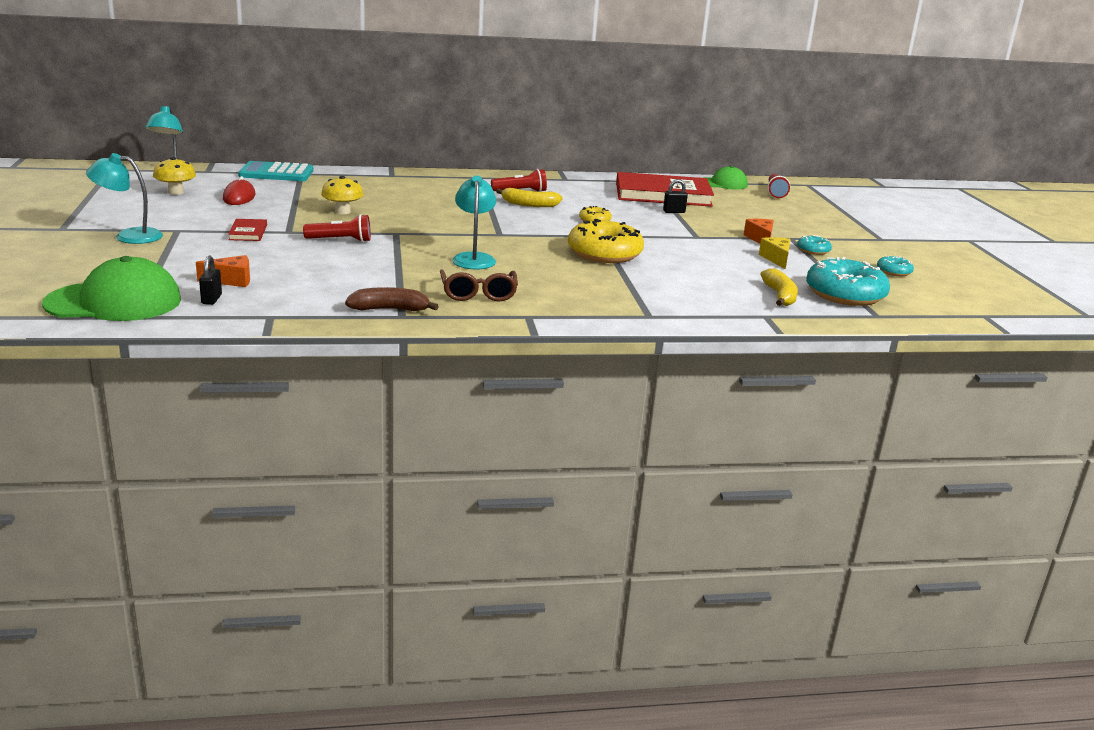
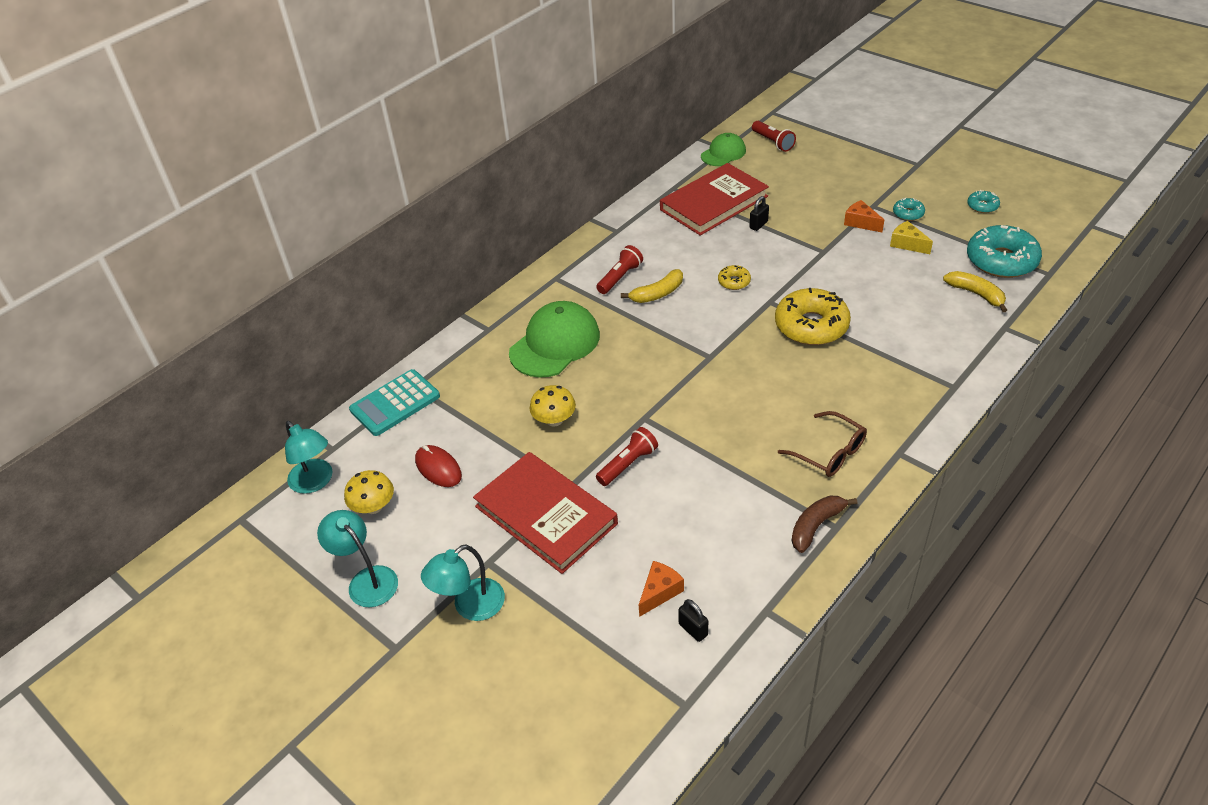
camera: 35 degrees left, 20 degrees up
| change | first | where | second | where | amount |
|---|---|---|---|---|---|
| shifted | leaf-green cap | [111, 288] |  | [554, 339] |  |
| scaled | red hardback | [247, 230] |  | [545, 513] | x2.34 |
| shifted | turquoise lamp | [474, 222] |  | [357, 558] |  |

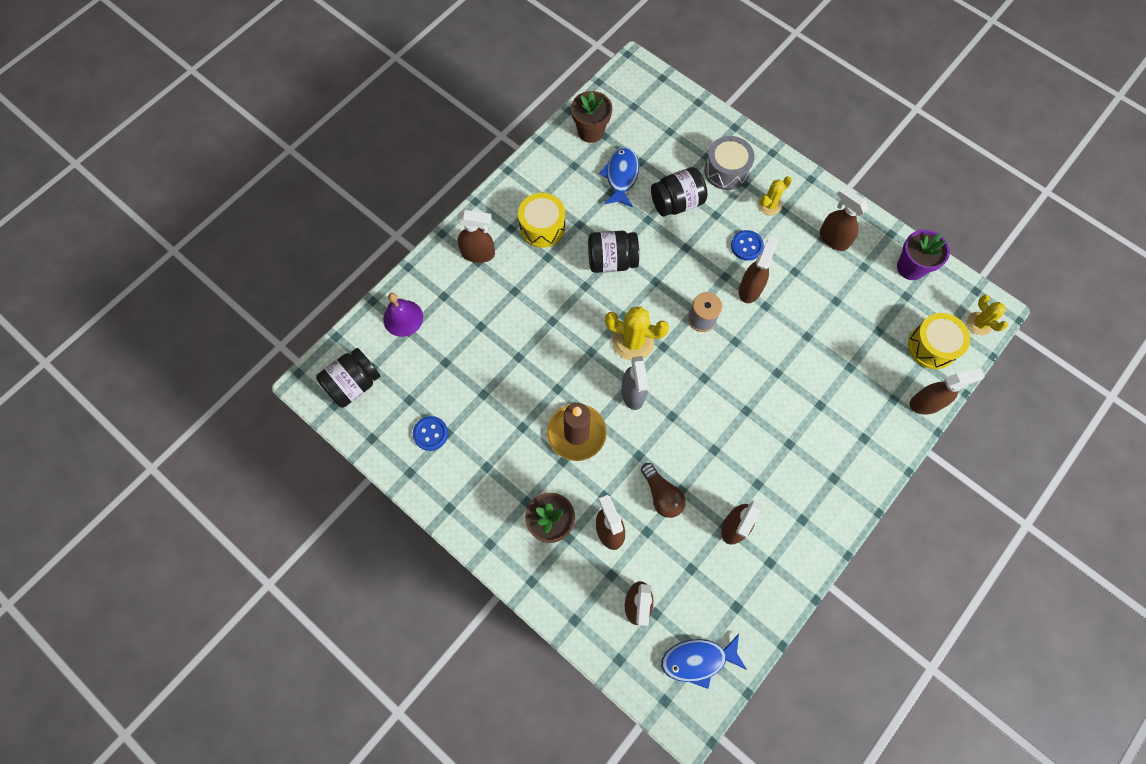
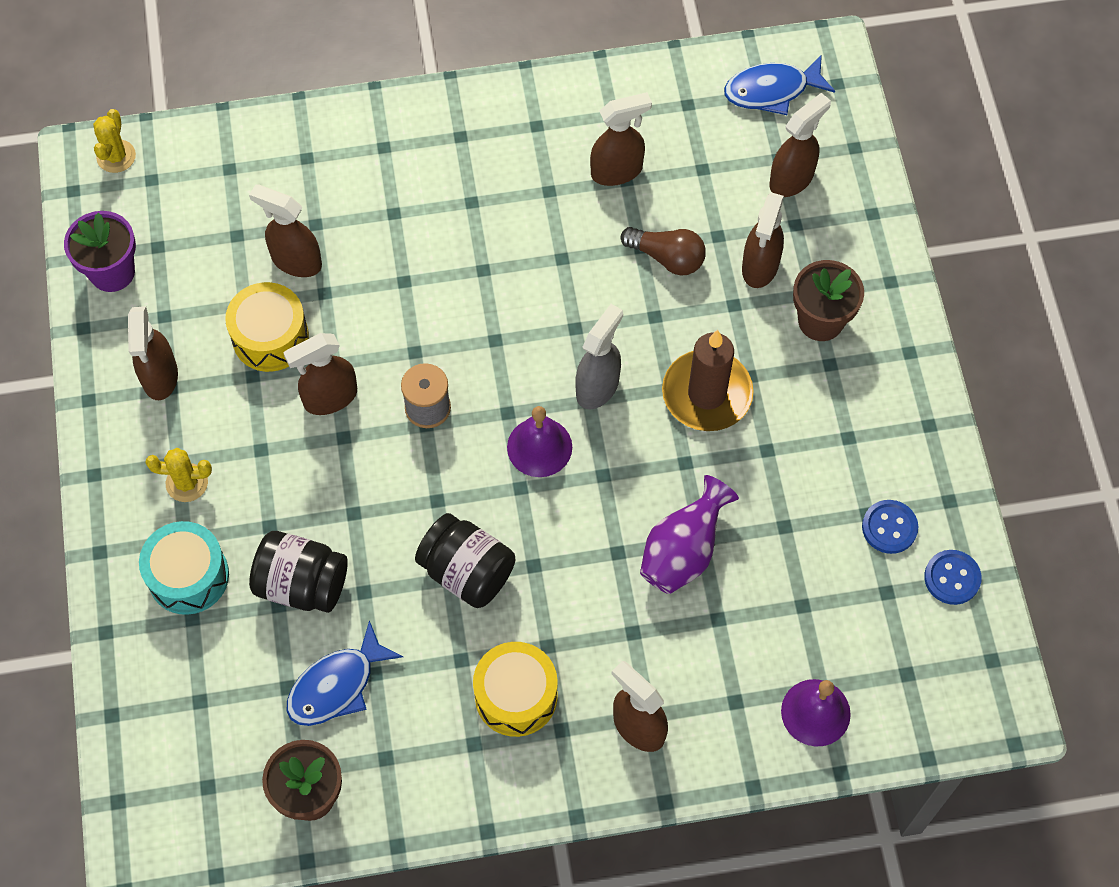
camera: 140 degrees left, 5 degrees down
| change | first | where | second | where | amount |
|---|---|---|---|---|---|
| gone | jet-black preserve jar | [348, 378] |  |  |  |
| swapped | yellow saguaro cactus | [637, 333] | royal purple school bell | [539, 441] |  |
| rotated | russet light bulb | [663, 490] |  | [663, 251] | 105 degrees clockwise |
| rotated | cobalt fish figure | [704, 661] |  | [779, 85] | 135 degrees clockwise |
| repainted | ash-grey snare drum | [729, 163] | turquoise snare drum | [184, 568] |  |
| shifted | cobalt button | [747, 245] |  | [953, 577] |  |
| shifted | yellow snare drum | [939, 341] |  | [267, 327] |  |
| shifted | russet sprayer | [947, 391] |  | [285, 230] |  |
| new |  |  | royal purple flower vase | [689, 534] |  |

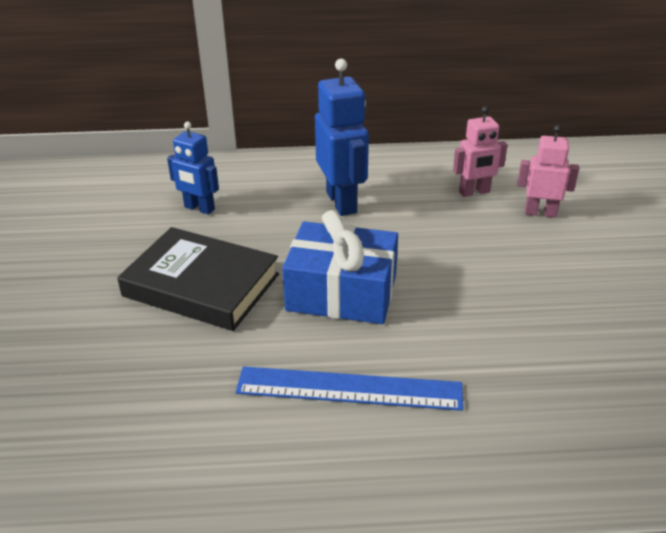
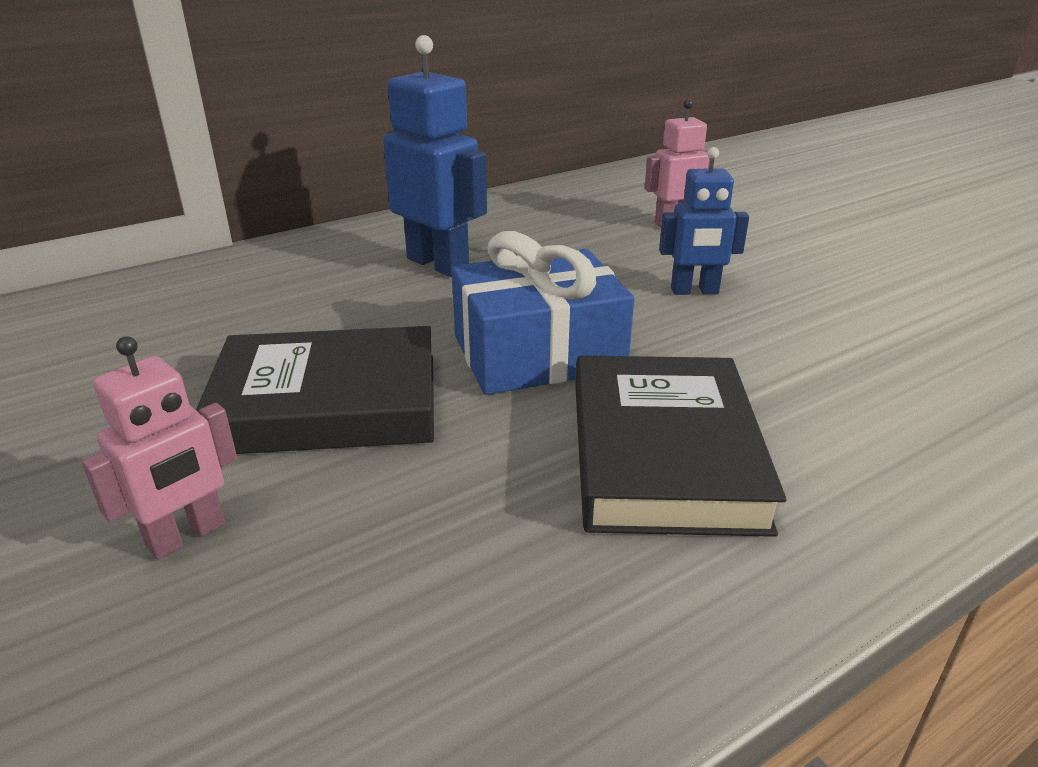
camera: 30 degrees left, 5 degrees down
| change | first | where | second | where | amount |
|---|---|---|---|---|---|
| shifted | cobalt toy robot | [193, 168] |  | [704, 221] |  |
| swapped | cobalt measuring stick | [349, 388] | jet-black hardback | [681, 446] |  |
| shifted | rosy toy robot | [480, 151] |  | [159, 448] |  |

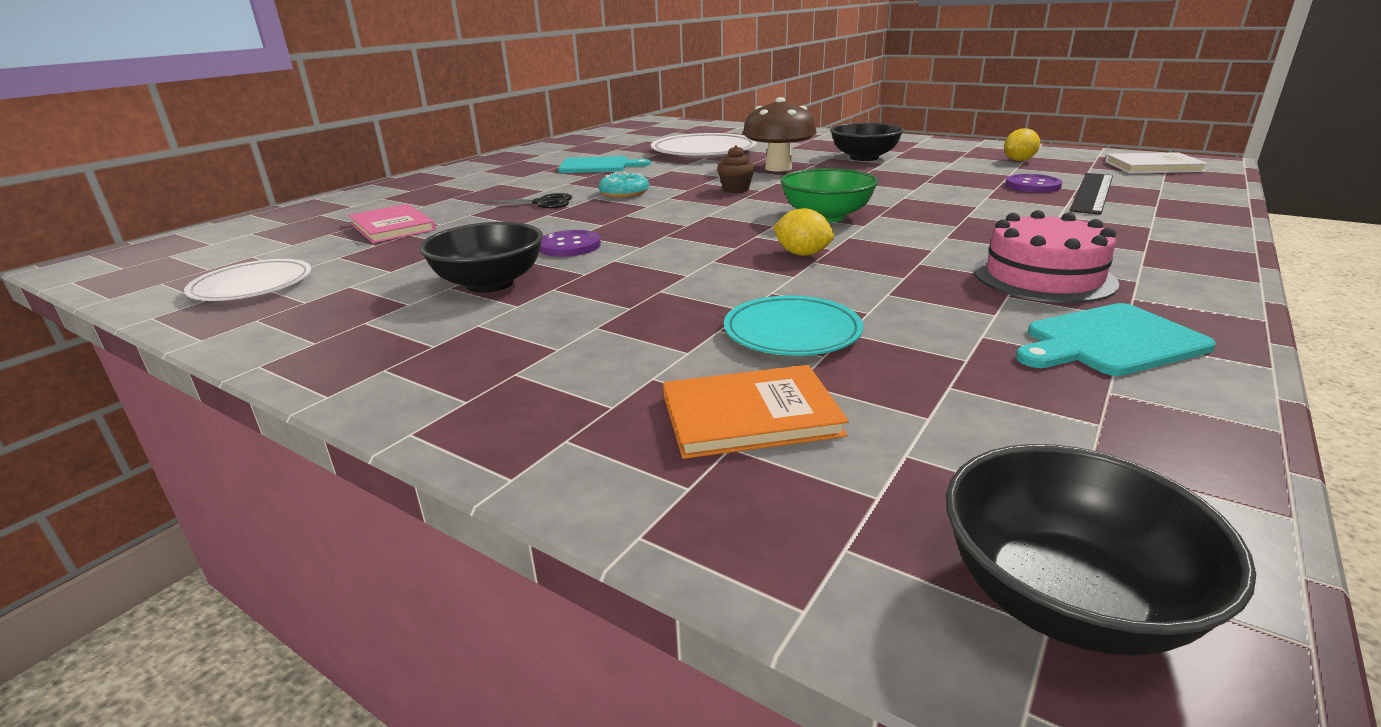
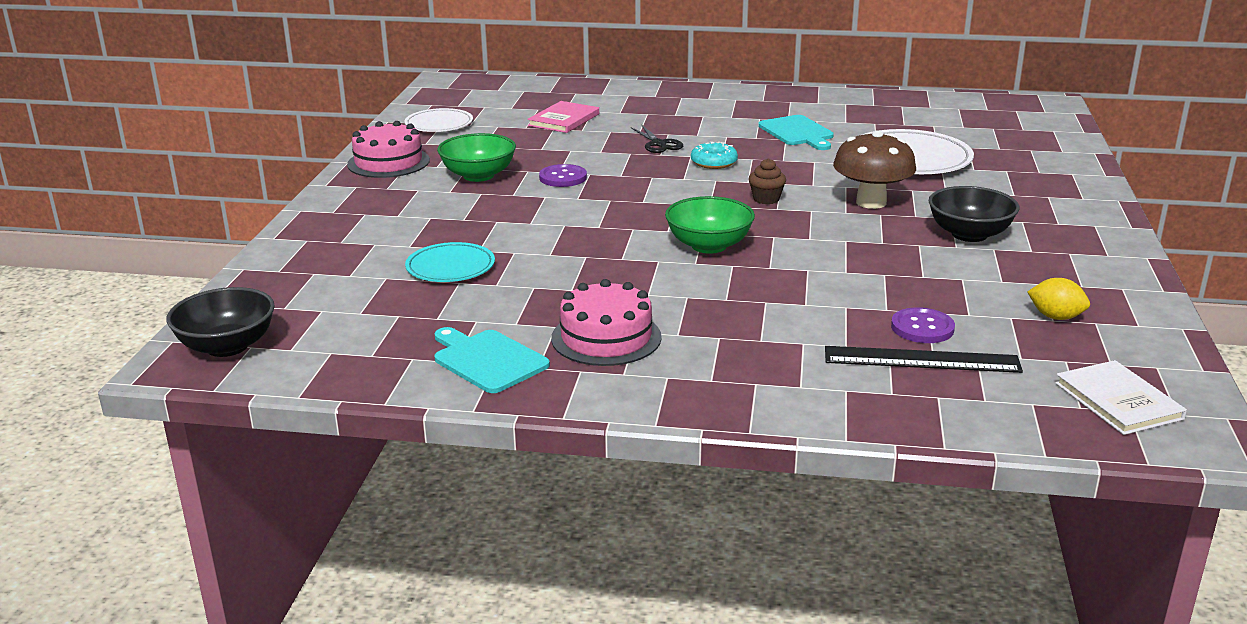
camera: 65 degrees right, 0 degrees up
| change | first | where | second | where | amount |
|---|---|---|---|---|---|
| repainted | jet-black bowl | [481, 257] | leaf-green bowl | [476, 157] |  |
| gone | orange hardback | [756, 412] |  |  |  |
| gone | yellow lemon | [803, 232] |  |  |  |
| new |  |  | rosy layer cake | [388, 149] |  |

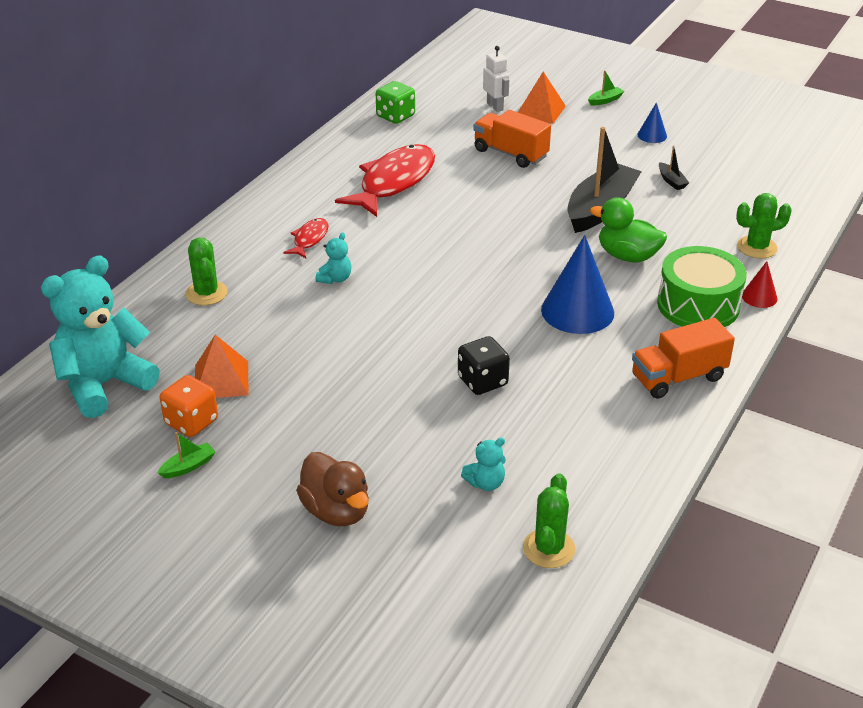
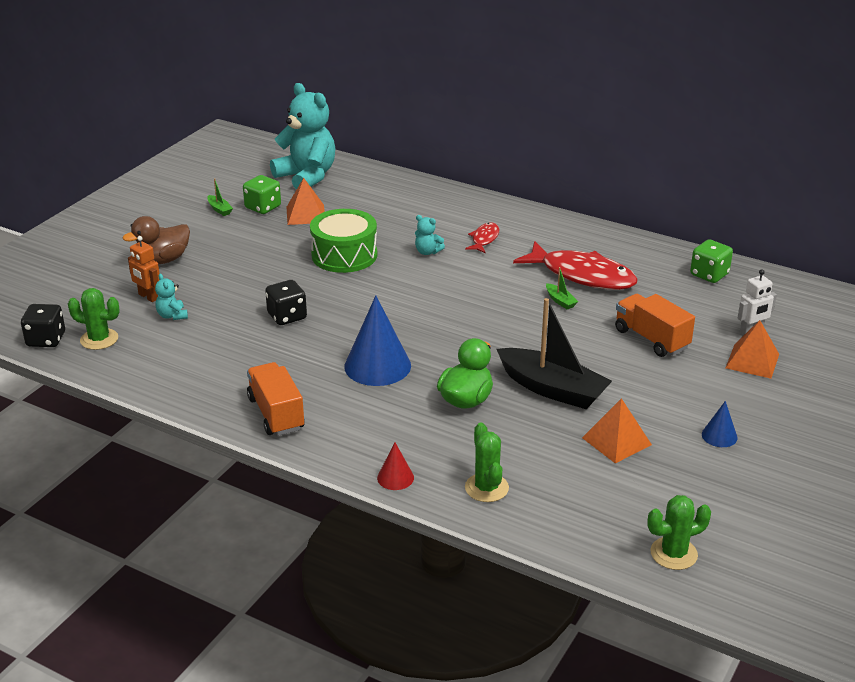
camera: 90 degrees right, 5 degrees down
| change | first | where | second | where | amount |
|---|---|---|---|---|---|
| repainted | orange dice | [189, 406] | leaf-green dice | [262, 194] |  |
| shifted | leaf-green saguaro cactus | [207, 271] |  | [679, 532] |  |
| rotated | red fish figure | [306, 238] |  | [482, 238] | 90 degrees counterclockwise |
| rotated | orange toy truck | [512, 139] |  | [655, 325] | 75 degrees counterclockwise |
| shifted | leaf-green toy boat | [606, 88] |  | [562, 288] |  |
| shifted | leaf-green snare drum | [702, 286] |  | [343, 241] |  |
| swapped | jet-black toy boat | [674, 168] | orange pyramid shape | [617, 431] |  |
| new |  |  | jet-black dice | [43, 325] |  |
| new |  |  | orange toy robot | [144, 269] |  |

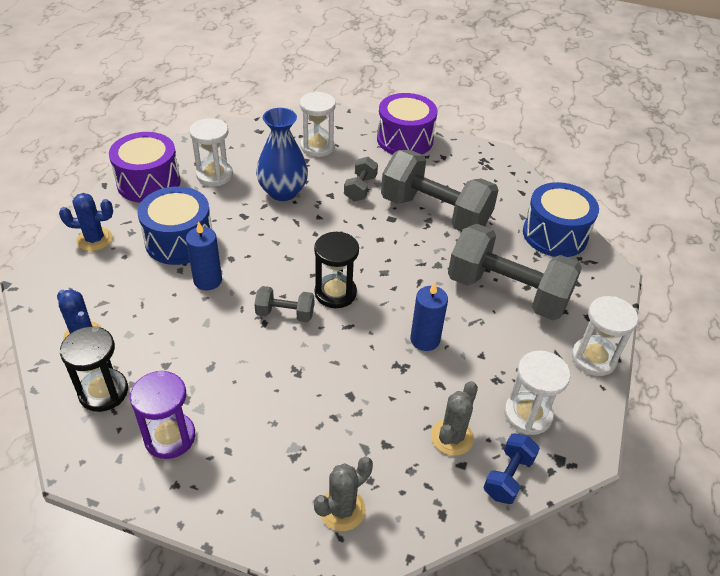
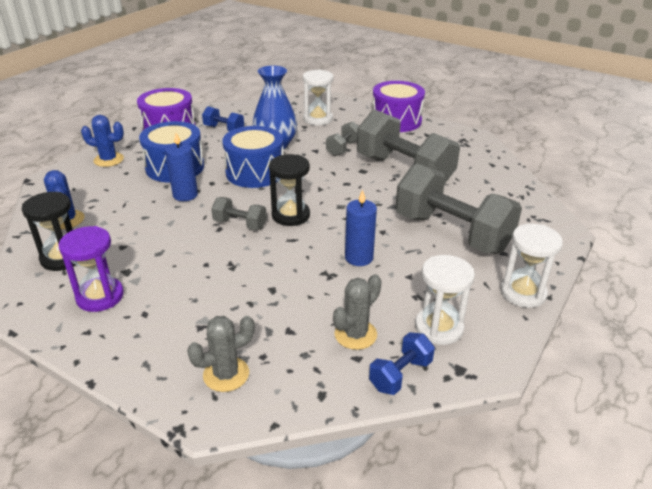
camera: 15 degrees right, 10 degrees down
| change | first | where | second | where | amount |
|---|---|---|---|---|---|
| swapped | pure white hourglass | [211, 152] | cobalt hand weight | [223, 118] |  |
| shifted | cobalt snare drum | [561, 219] |  | [252, 157] |  |

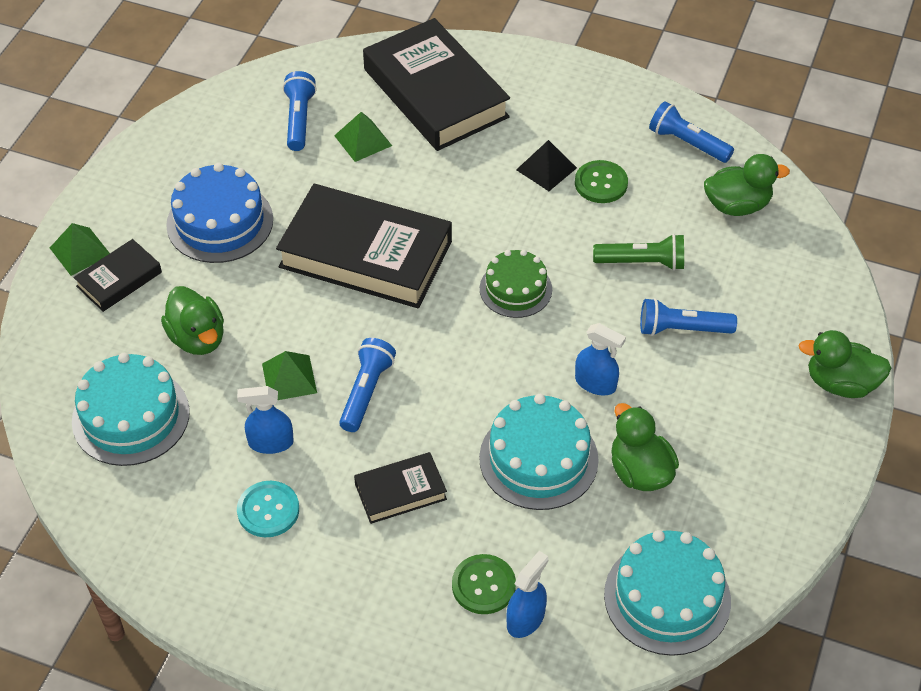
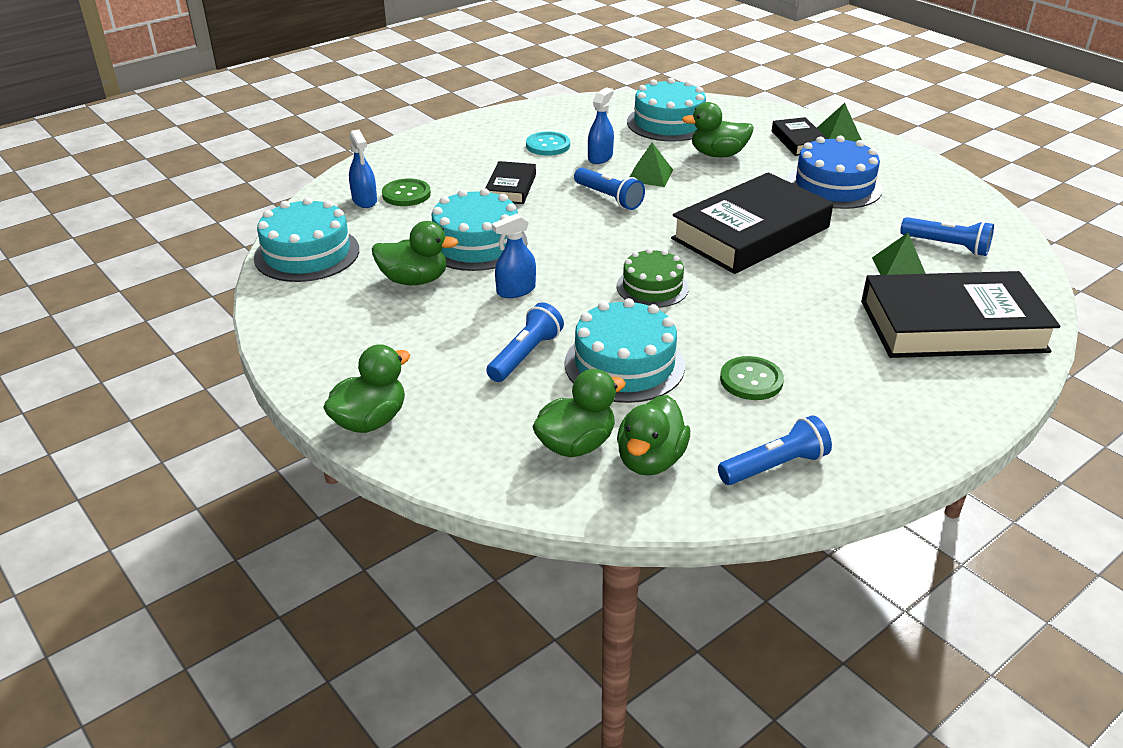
camera: 120 degrees right, 15 degrees down
| change | first | where | second | where | amount |
|---|---|---|---|---|---|
| gone | jet-black pyramid shape | [546, 165] |  |  |  |
| swapped | leaf-green pocket torch | [638, 252] | turquoise layer cake | [624, 350] |  |
| new |  |  | leaf-green duck | [579, 413] |  |

